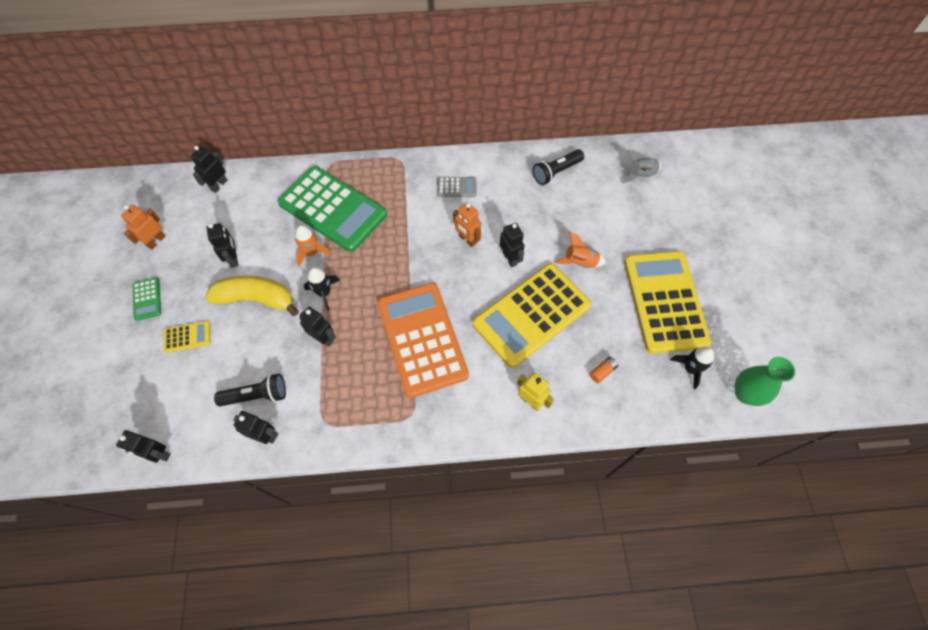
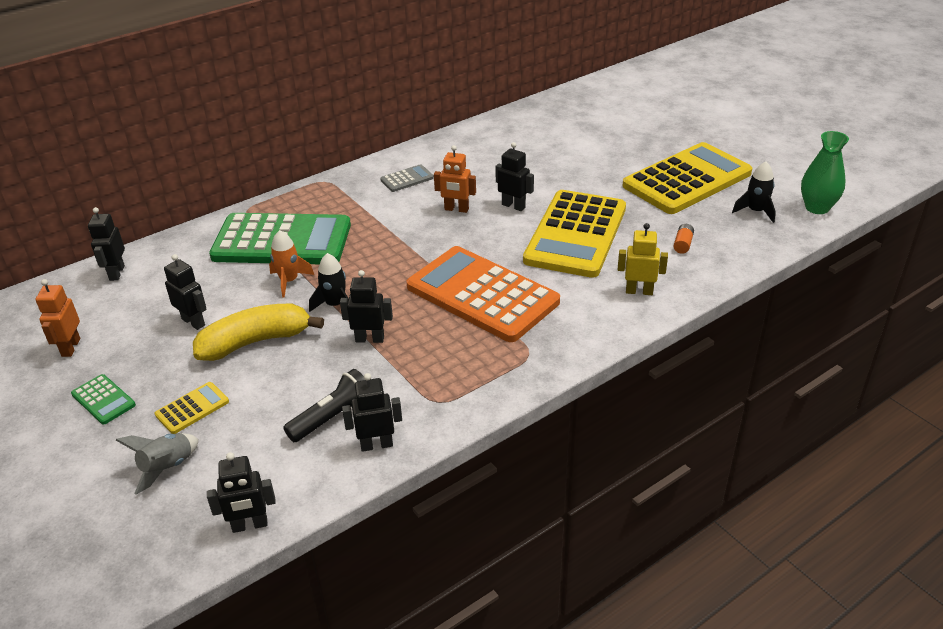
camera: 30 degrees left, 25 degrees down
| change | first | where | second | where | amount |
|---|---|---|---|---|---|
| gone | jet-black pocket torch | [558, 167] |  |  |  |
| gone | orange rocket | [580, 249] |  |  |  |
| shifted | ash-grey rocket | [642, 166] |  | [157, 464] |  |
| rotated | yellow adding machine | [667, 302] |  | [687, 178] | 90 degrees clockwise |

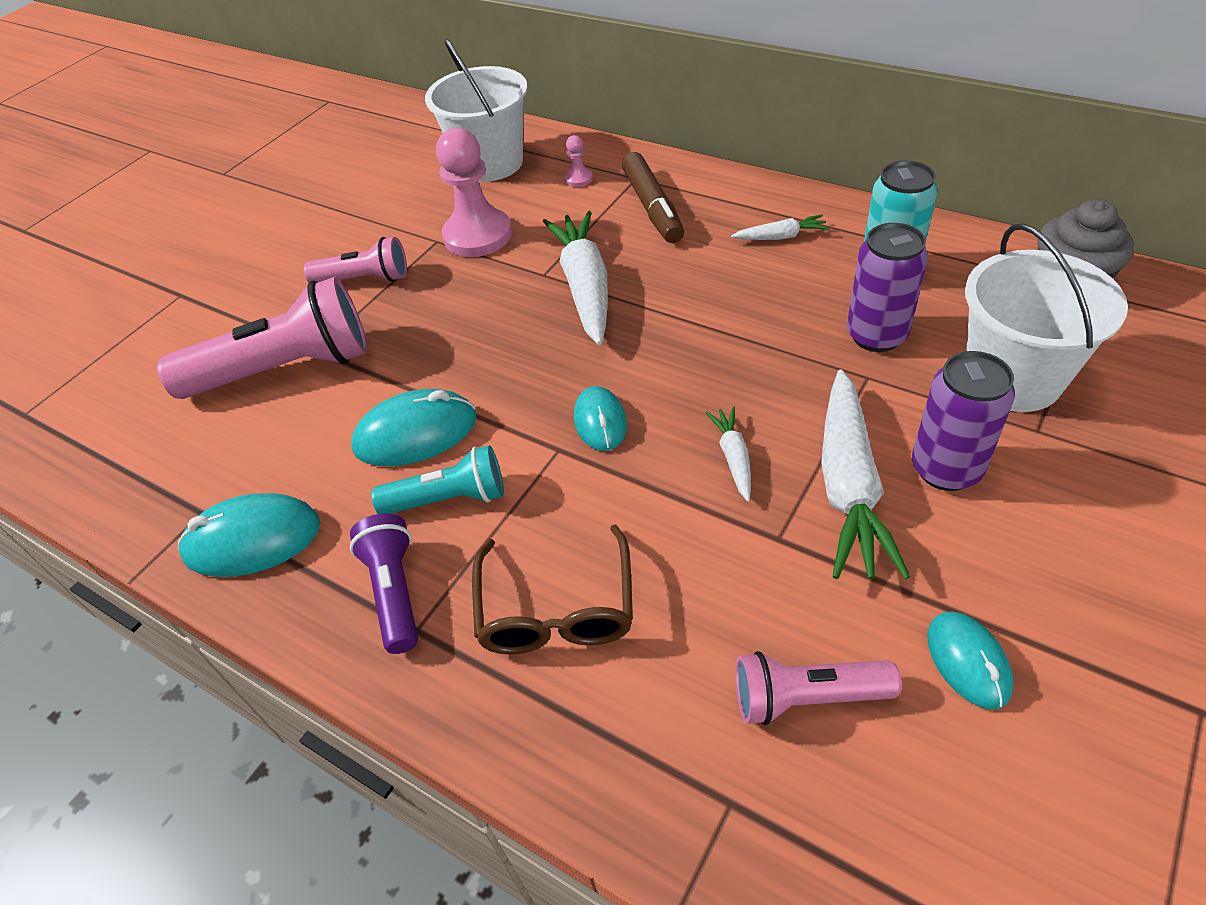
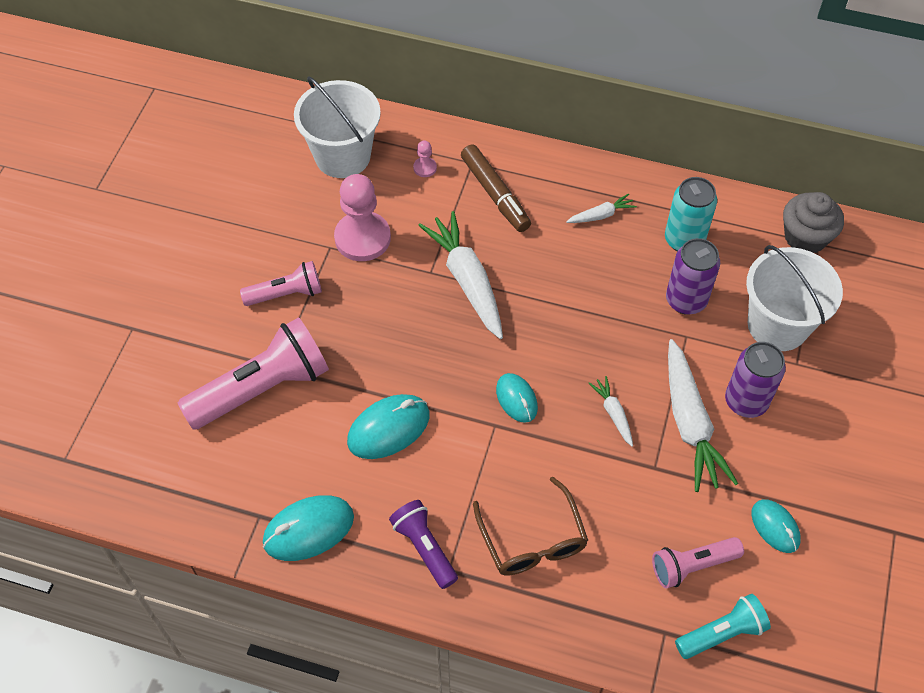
camera: 20 degrees left, 10 degrees up
| change | first | where | second | where | amount |
|---|---|---|---|---|---|
| shifted | turquoise pocket torch | [437, 479] |  | [723, 626] |  |

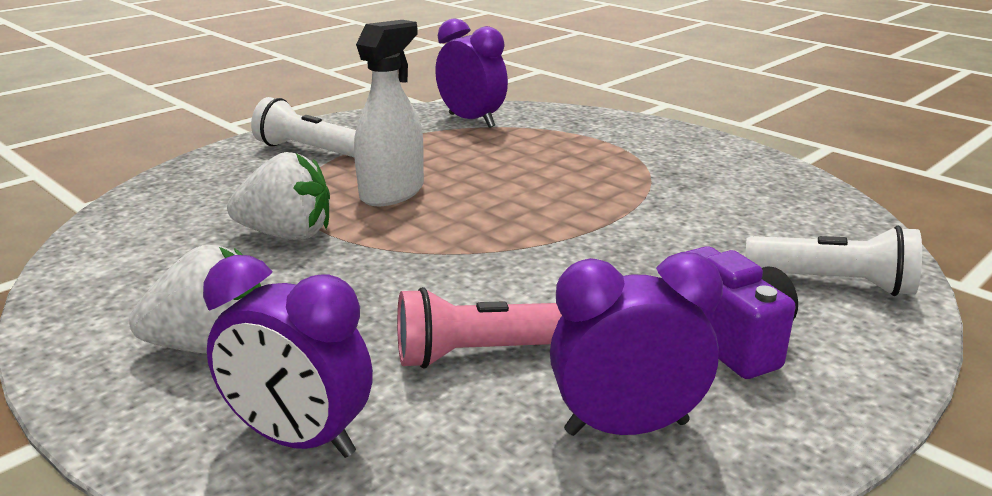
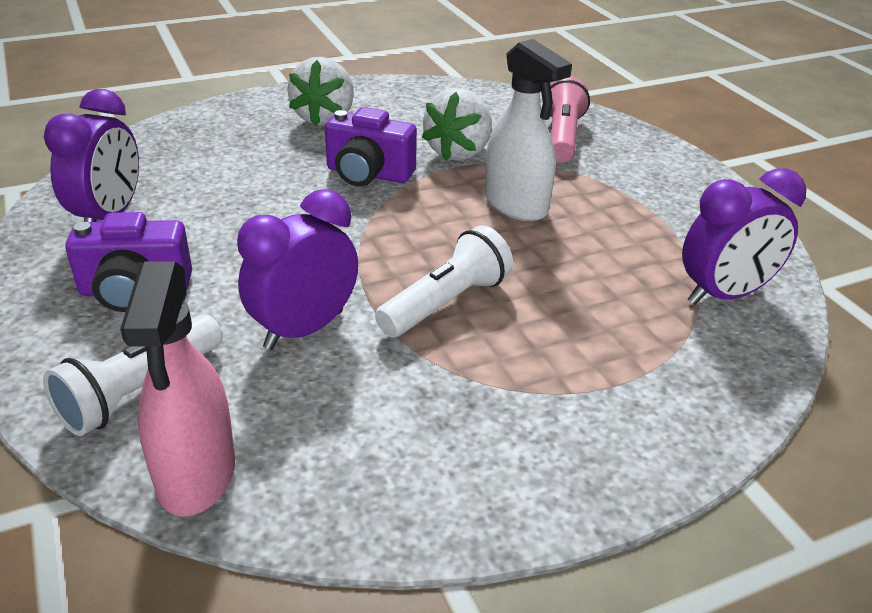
camera: 110 degrees right, 10 degrees up
| change | first | where | second | where | amount |
|---|---|---|---|---|---|
| shifted | royal purple alarm clock | [288, 356] |  | [297, 269] |  |
| shifted | pure white pocket torch | [303, 127] |  | [444, 281] |  |
| shifted | rosy pocket torch | [479, 328] |  | [570, 119] |  |
| new |  |  | rosy sprayer | [177, 389] |  |
| new |  |  | royal purple compact camera | [371, 146] |  |

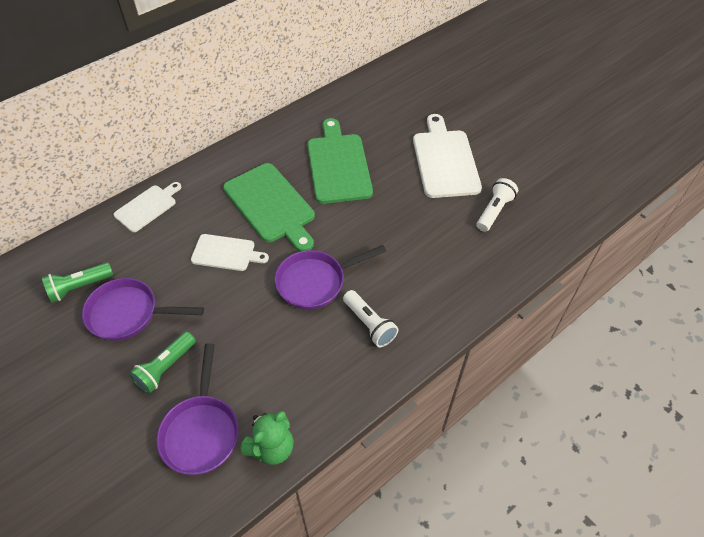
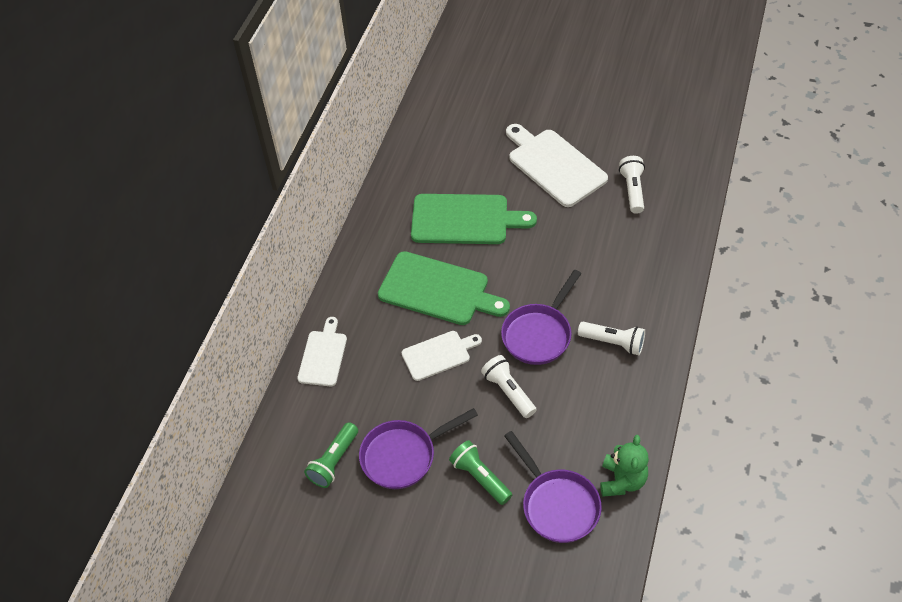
camera: 30 degrees left, 0 degrees up
| change | first | where | second | where | amount |
|---|---|---|---|---|---|
| rotated | leaf-green pocket torch | [162, 363] |  | [480, 472] | 135 degrees clockwise |
| rotated | leaf-green bread board | [340, 161] |  | [474, 219] | 135 degrees clockwise |
| new |  |  | pure white pocket torch | [508, 386] |  |

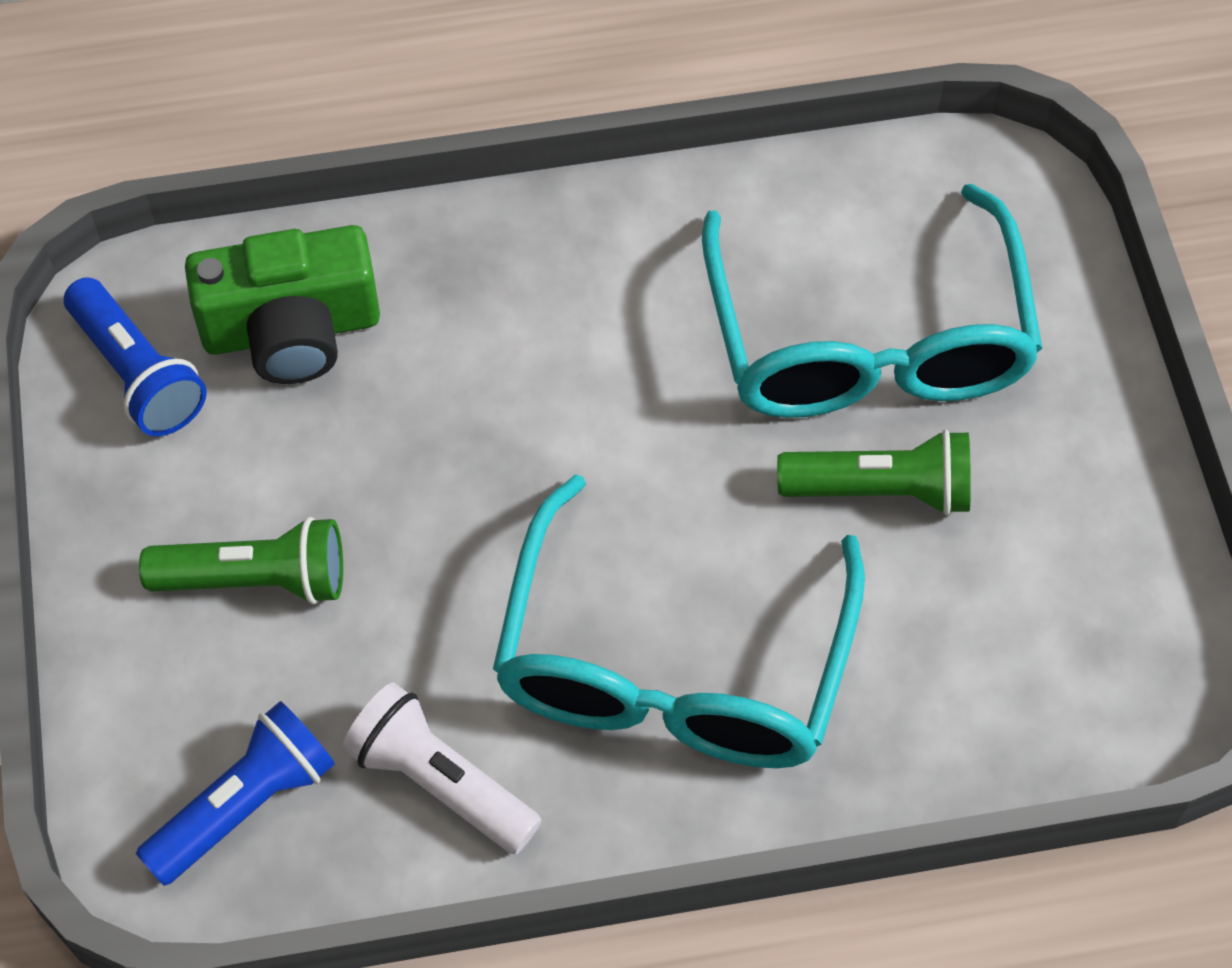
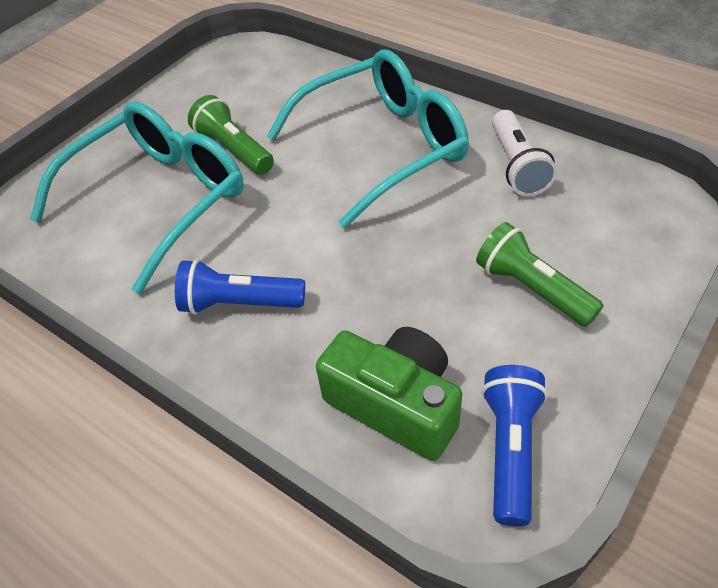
camera: 130 degrees left, 10 degrees down
| change | first | where | second | where | amount |
|---|---|---|---|---|---|
| shifted | cobalt pocket torch | [235, 793] |  | [240, 287] |  |

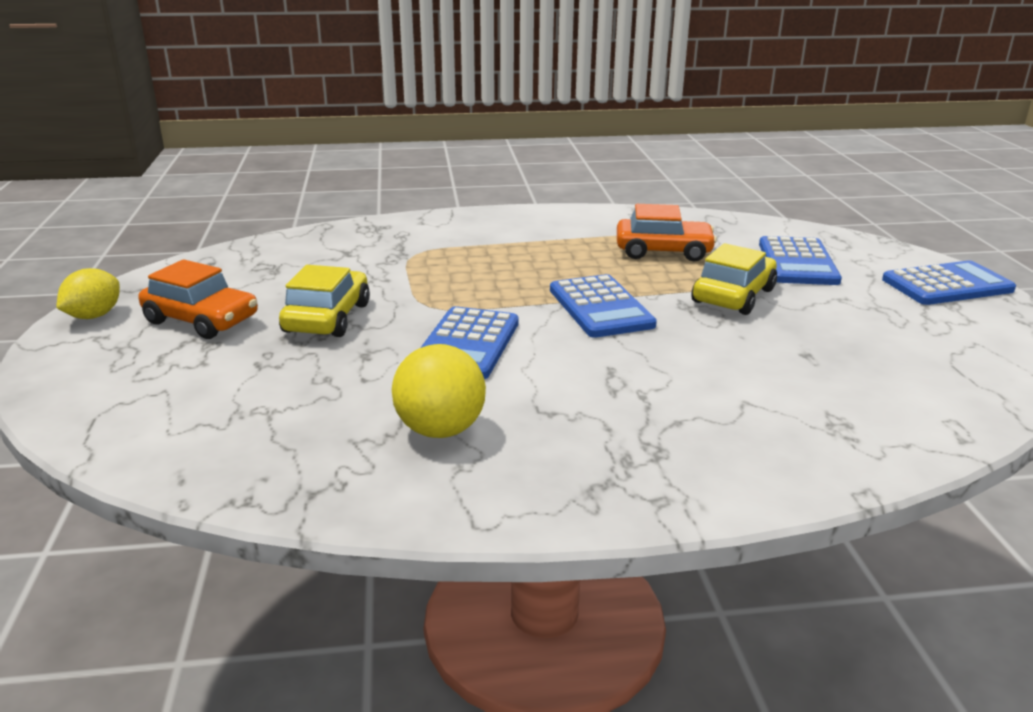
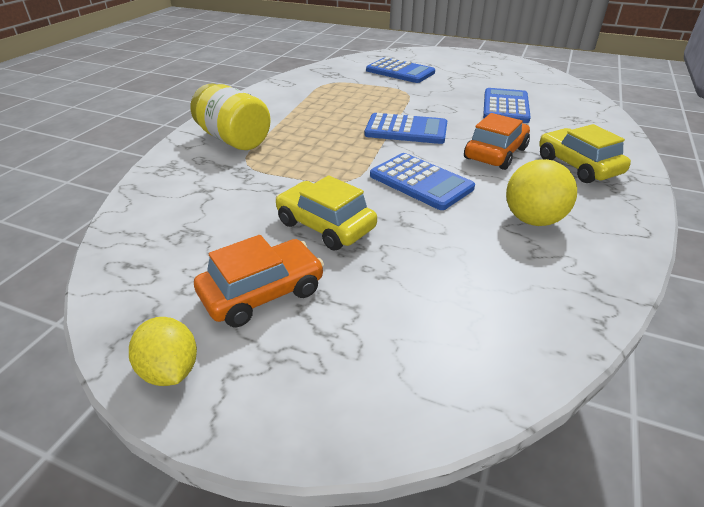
camera: 60 degrees left, 10 degrees up
| change | first | where | second | where | amount |
|---|---|---|---|---|---|
| shifted | orange car | [667, 232] |  | [497, 141] |  |
| shifted | yellow car | [734, 279] |  | [585, 153] |  |
| shifted | cobalt adding machine | [949, 282] |  | [507, 105] |  |
| new |  |  | yellow preserve jar | [230, 117] |  |

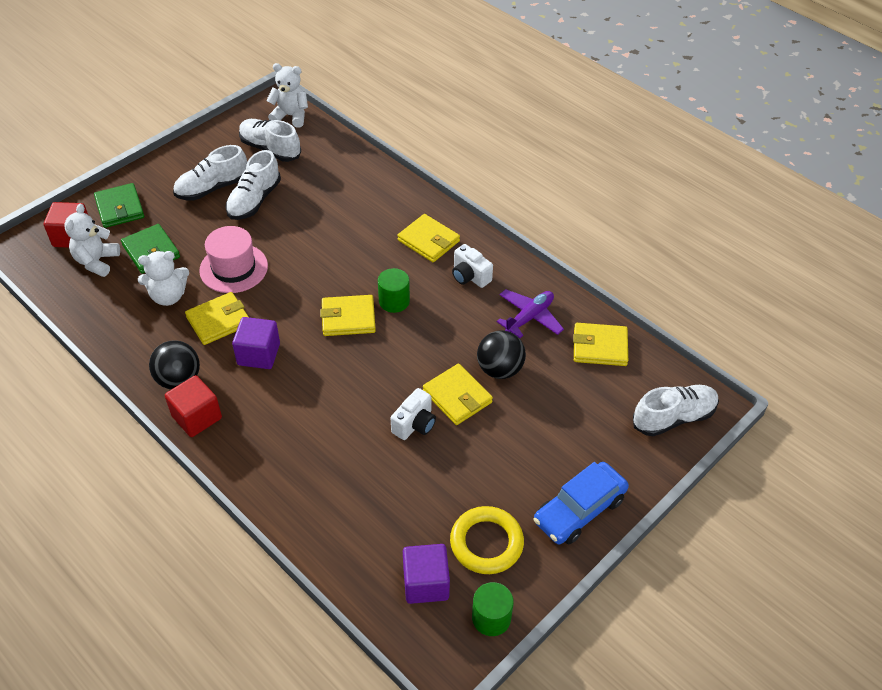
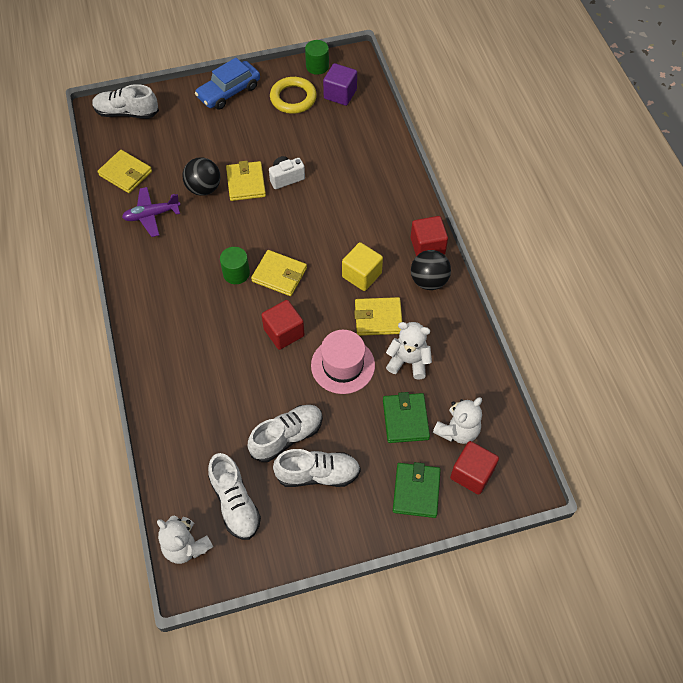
camera: 150 degrees left, 10 degrees up
| change | first | where | second | where | amount |
|---|---|---|---|---|---|
| repainted | royal purple block | [256, 343] | yellow block | [362, 266] |  |
| gone | yellow card wallet | [428, 238] |  |  |  |
| gone | pure white compact camera | [472, 266] |  |  |  |
| rotated | cobalt car | [581, 503] |  | [227, 84] | 150 degrees clockwise |
| new |  |  | red block | [282, 325] |  |

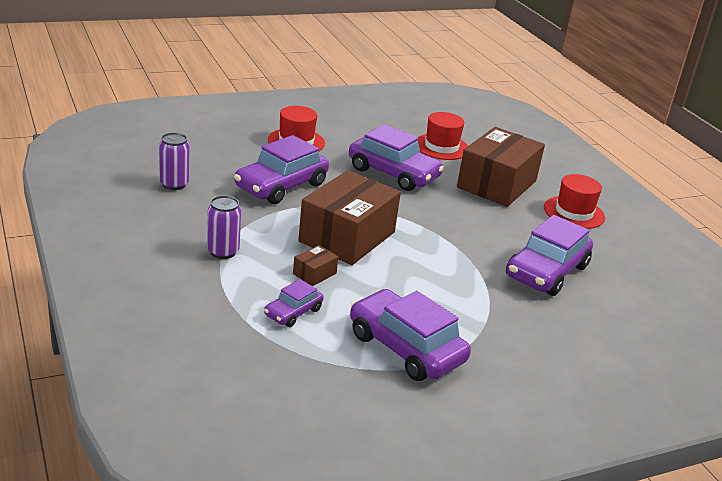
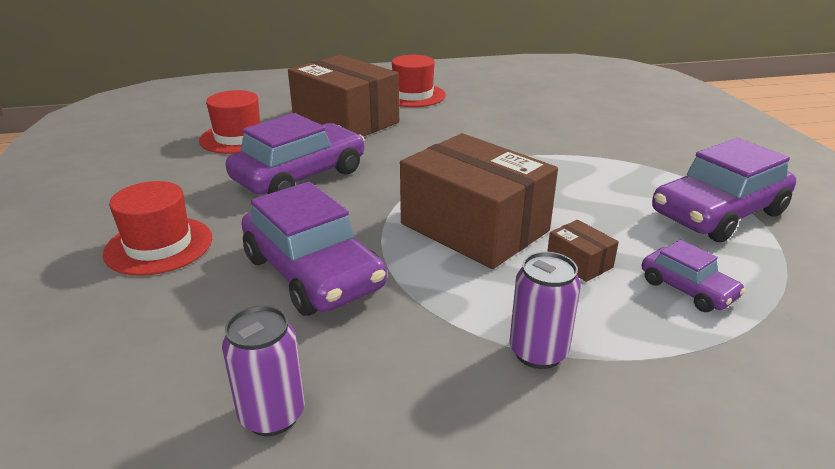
camera: 75 degrees left, 0 degrees up
| change | first | where | second | where | amount |
|---|---|---|---|---|---|
| gone | royal purple car | [549, 255] |  |  |  |

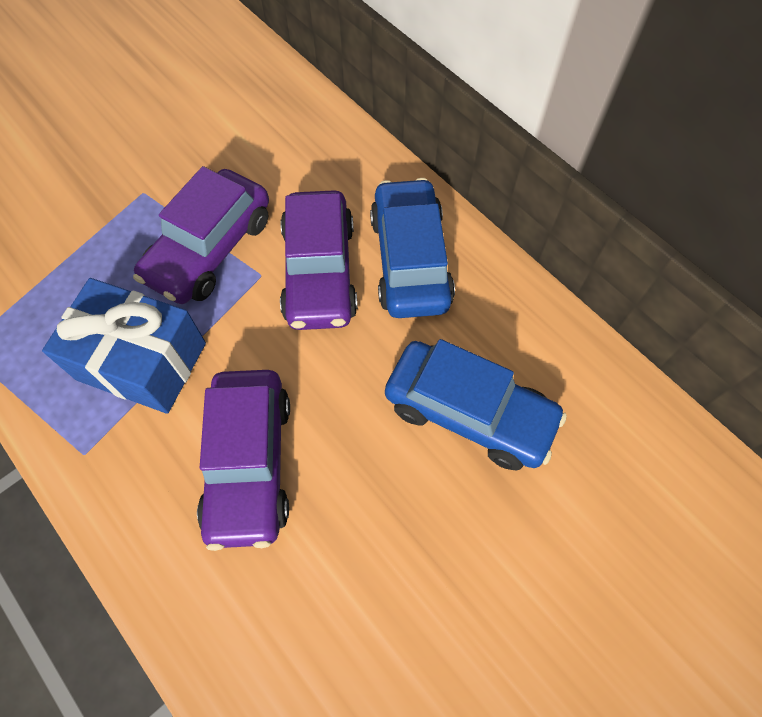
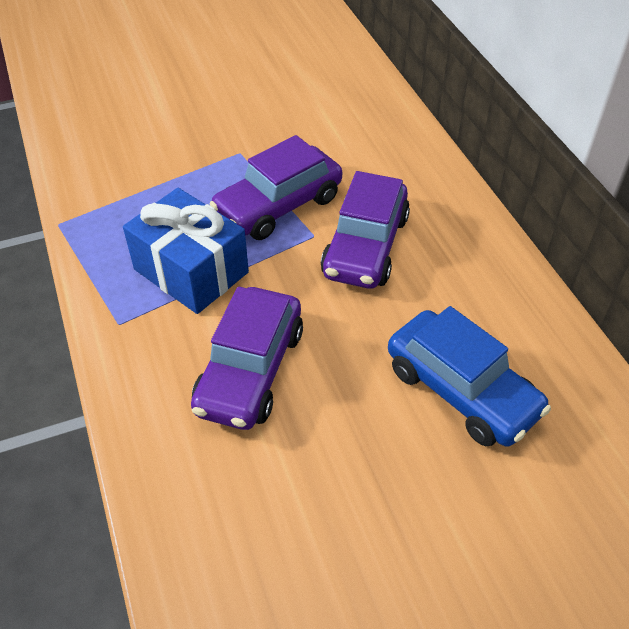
camera: 20 degrees right, 15 degrees down
| change | first | where | second | where | amount |
|---|---|---|---|---|---|
| gone | cobalt car | [412, 248] |  |  |  |

